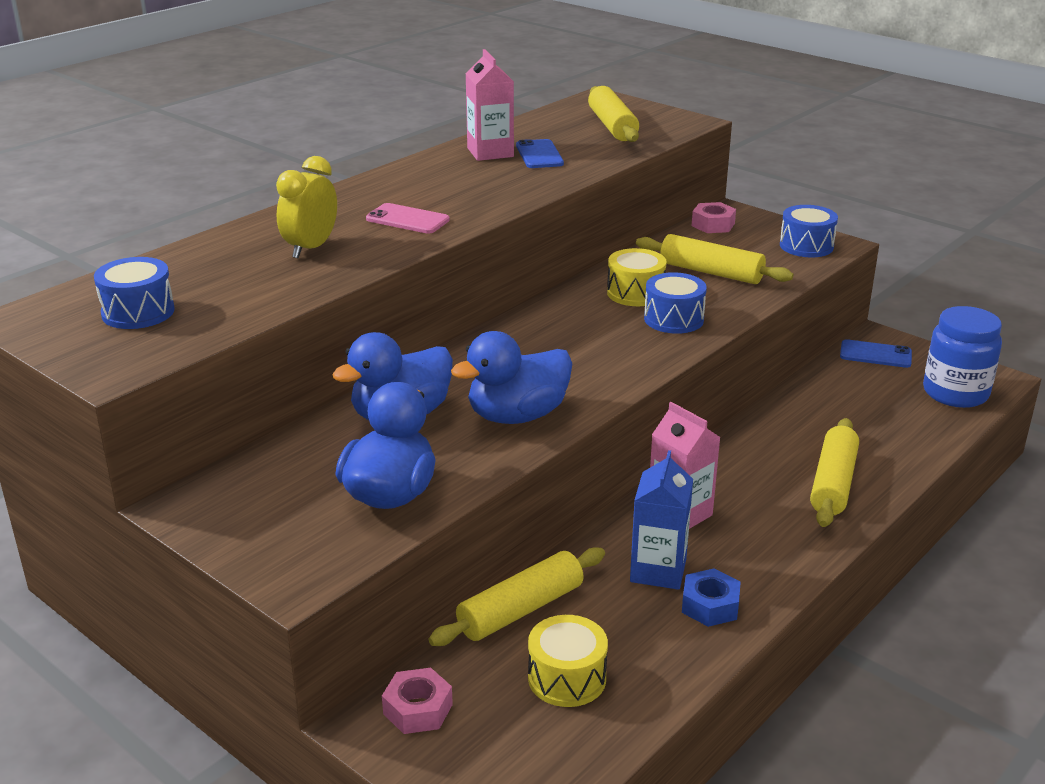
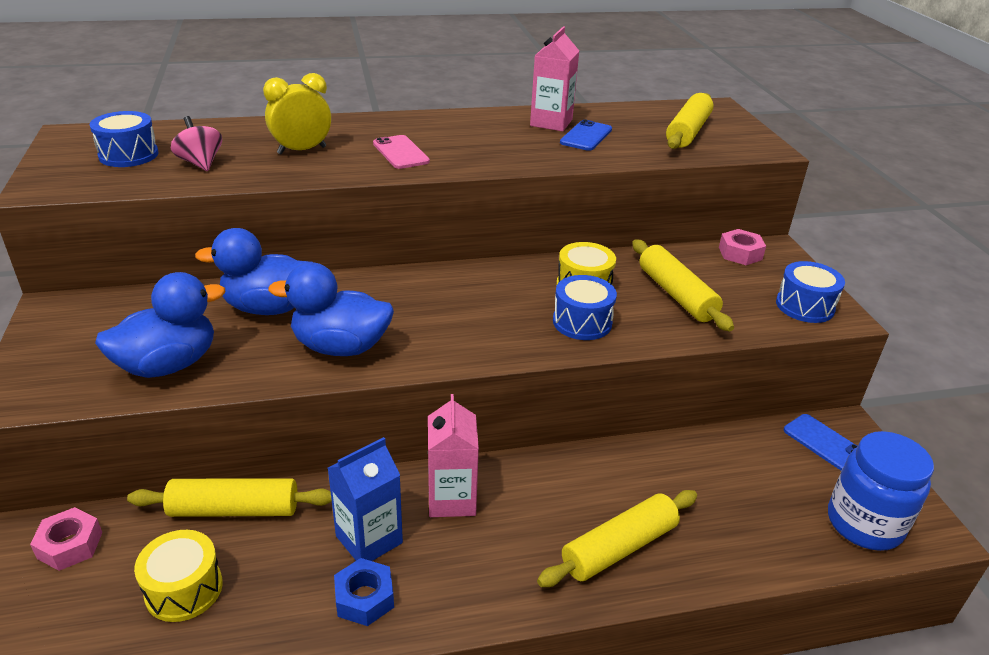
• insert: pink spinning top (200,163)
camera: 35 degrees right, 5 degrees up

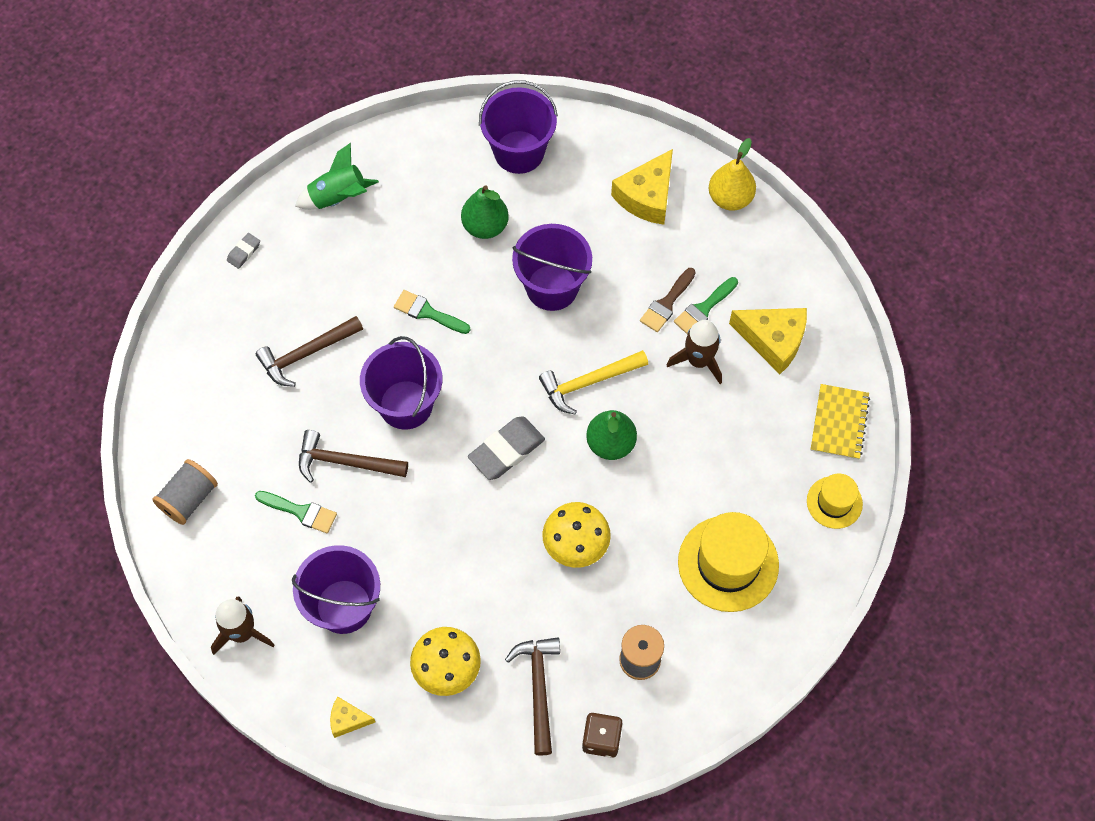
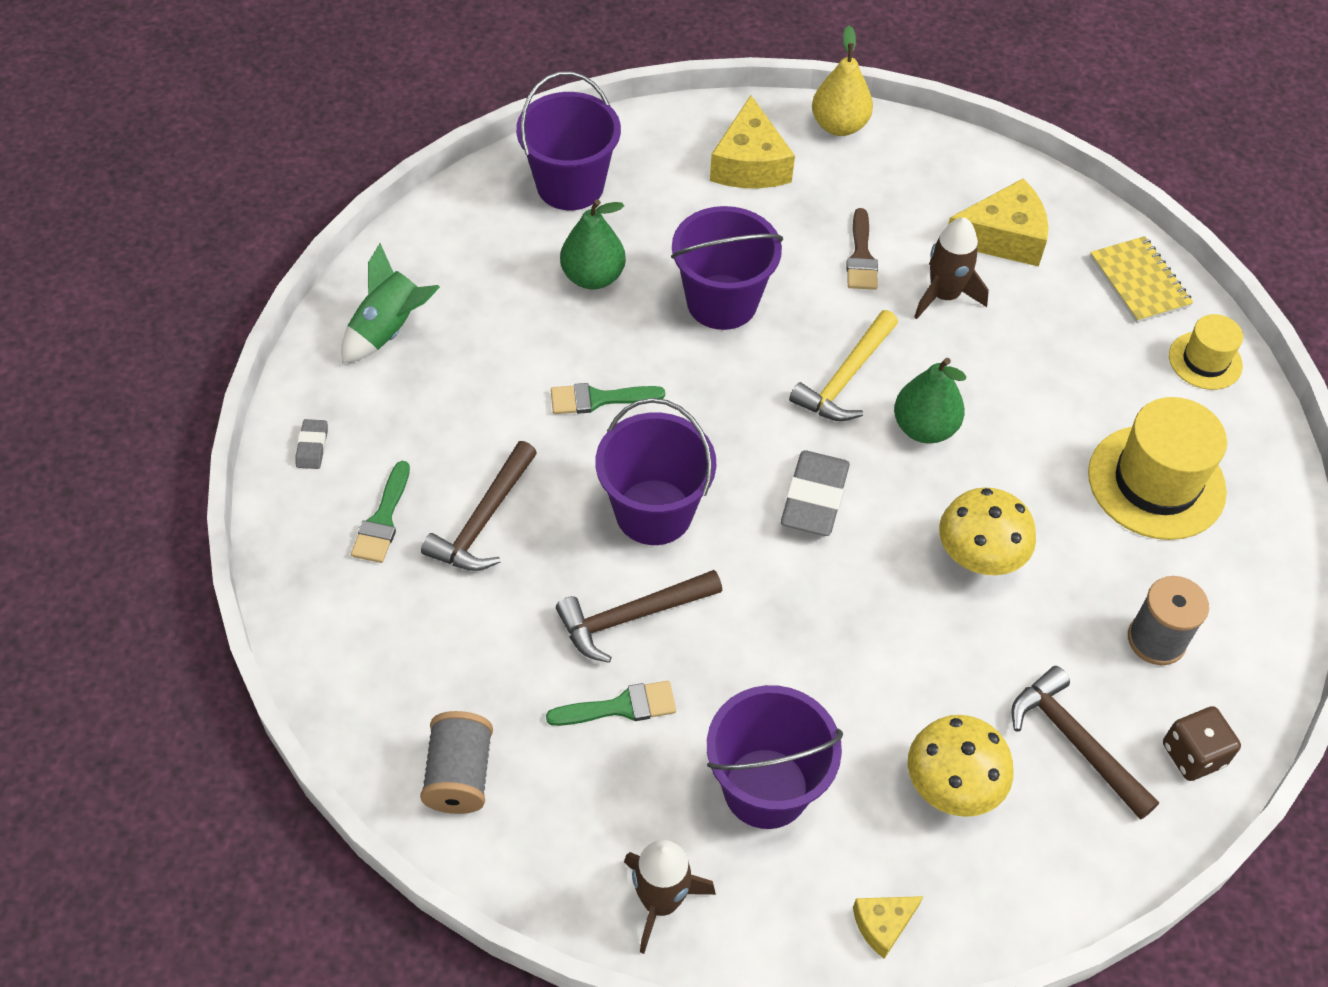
• move: green brush (703,308) to (383,519)
camera: 35 degrees left, 10 degrees down

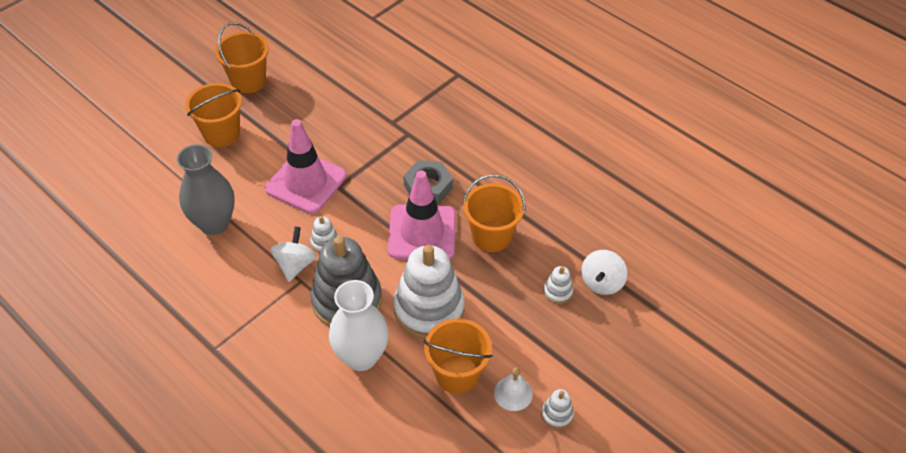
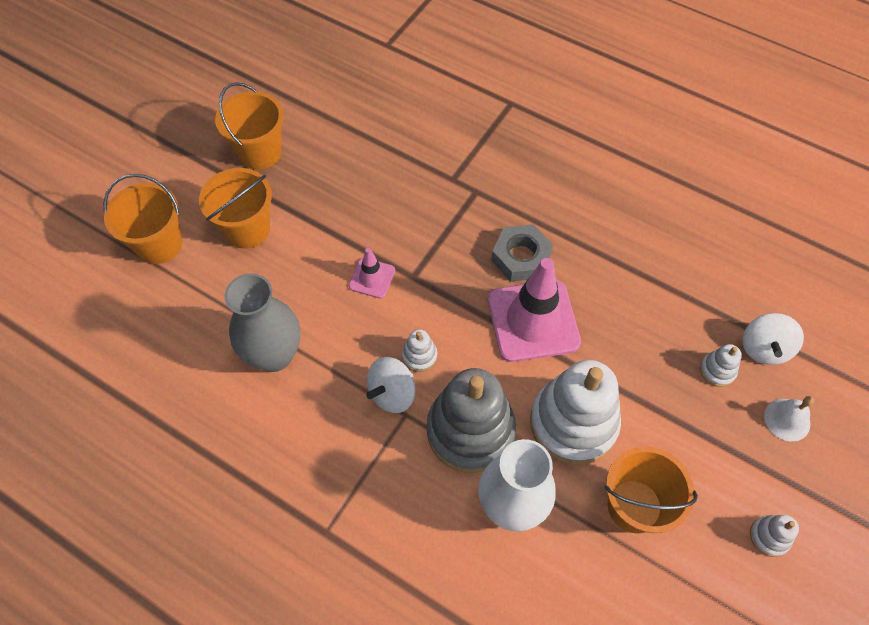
• move: orange bucket (491,236) to (159,244)
• move: white bell (513,393) to (787,419)
• rotate: white spinning top (295,265) = (392,393) 135 degrees counterclockwise
• resize: pink traffic cone (306,182) = (372,278) x0.49
camera: 10 degrees left, 10 degrees up

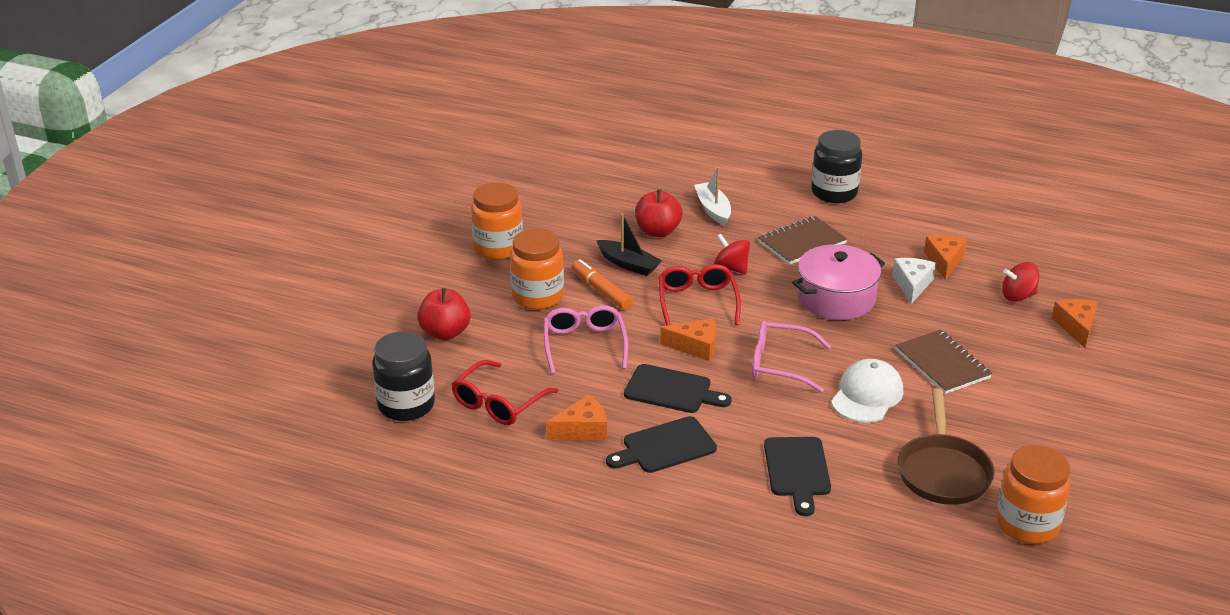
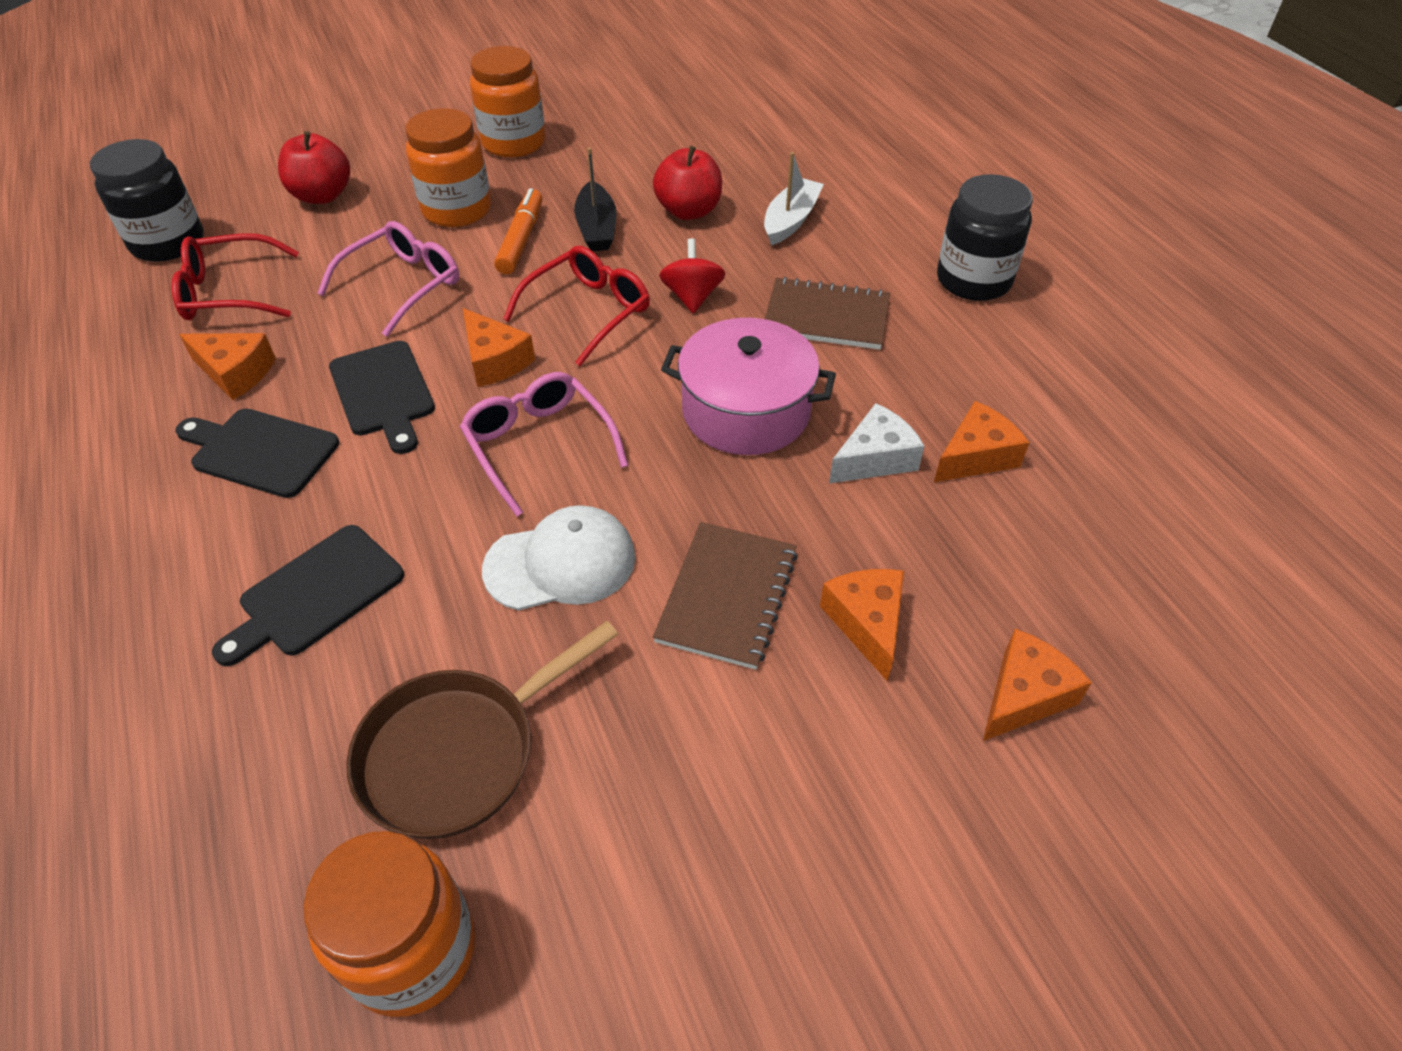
• delete: red spinning top (1018,296)
• insert: orange cheese (866,623)
camera: 45 degrees right, 15 degrees up

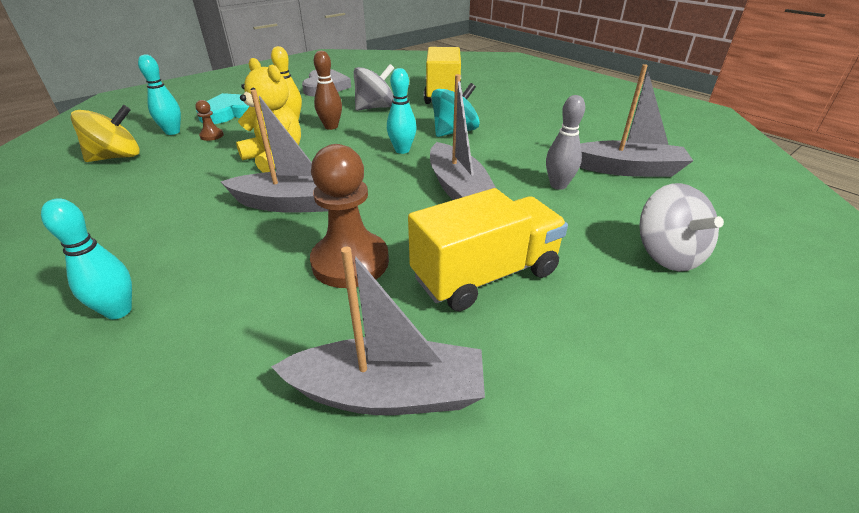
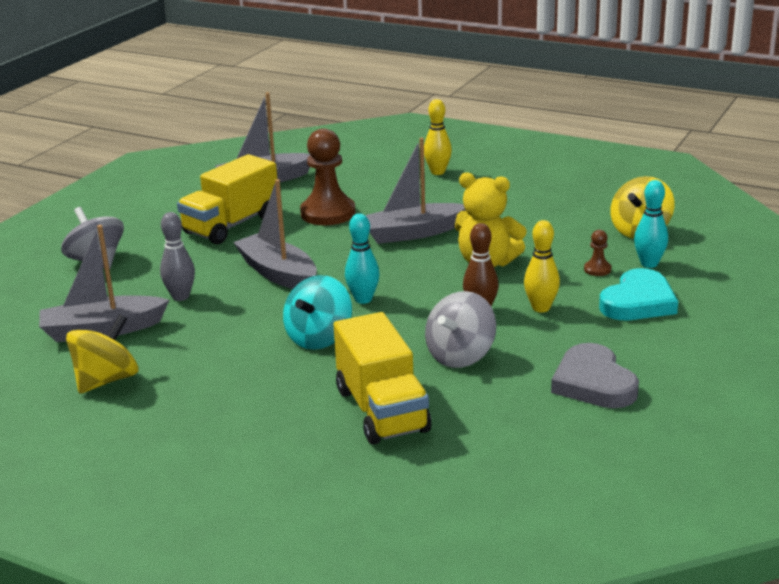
• insert: yellow spinning top (106,380)
• recolor: turquoise bowling pin (119,311) to yellow bowling pin (437,172)
camera: 160 degrees right, 10 degrees down

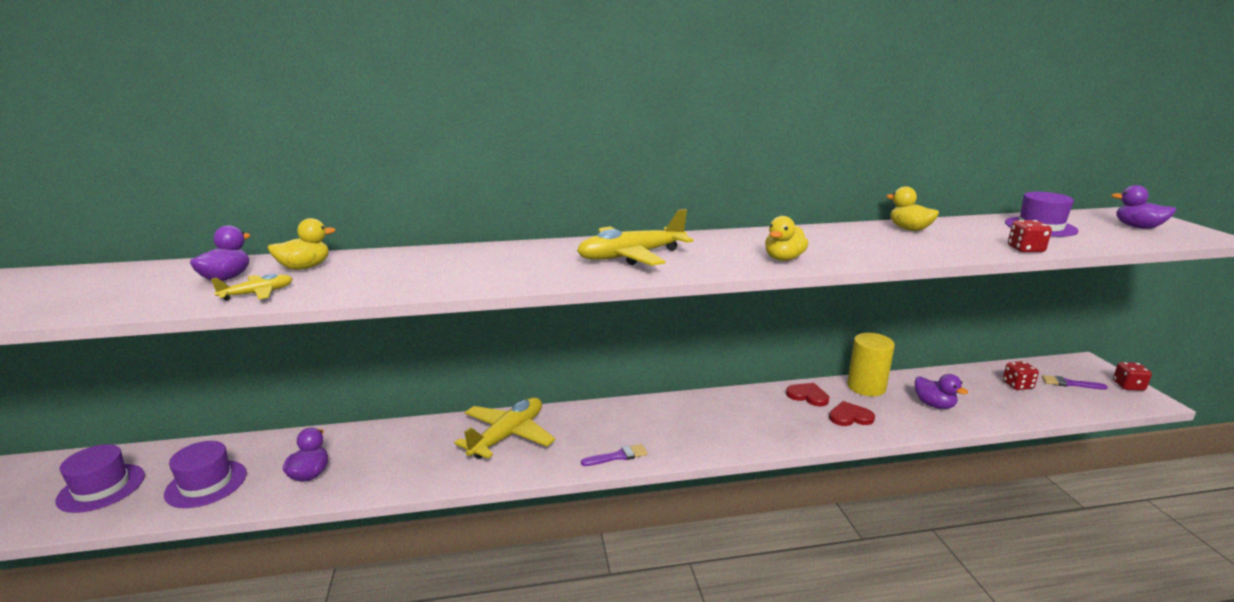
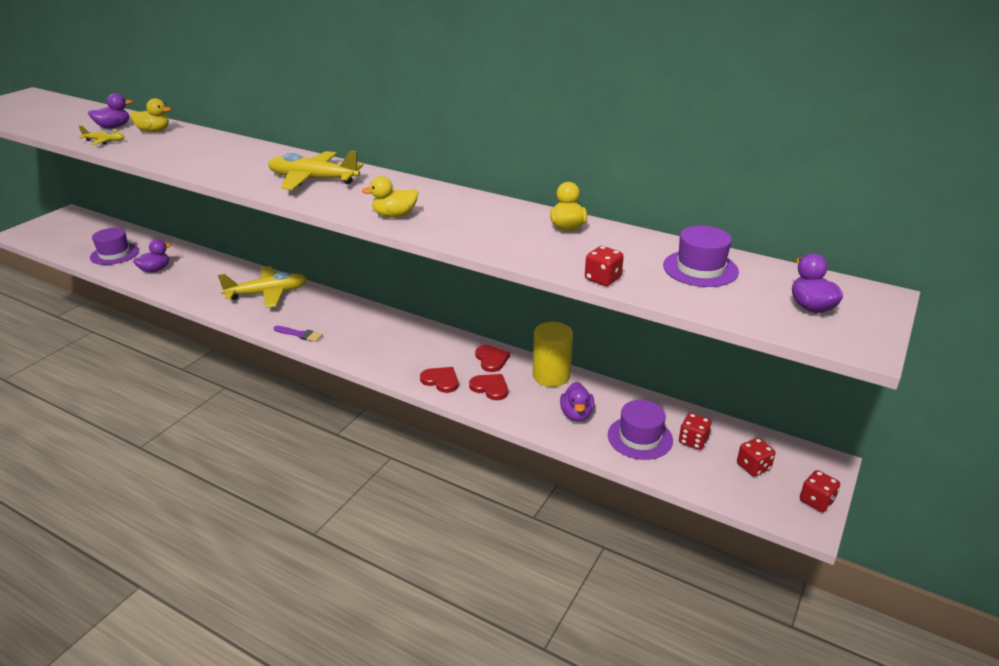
• insert: red heart (441,380)
• move: purple hat (101,488) to (640,437)
• replace: purple brush (1069,383) to red dice (753,467)
camera: 40 degrees right, 10 degrees up

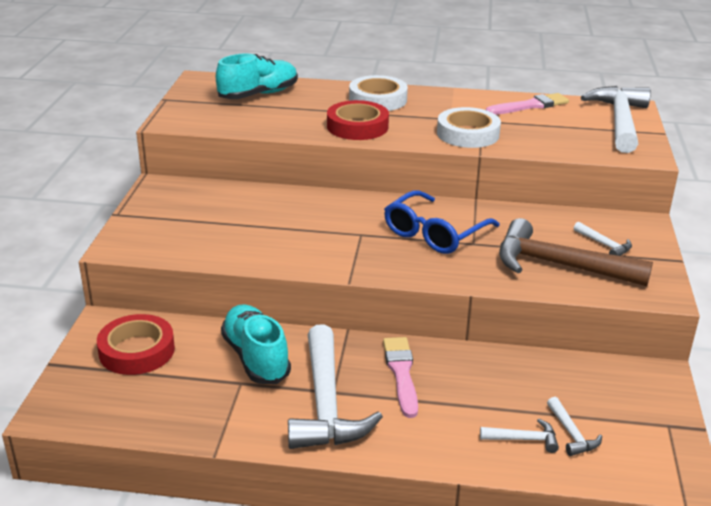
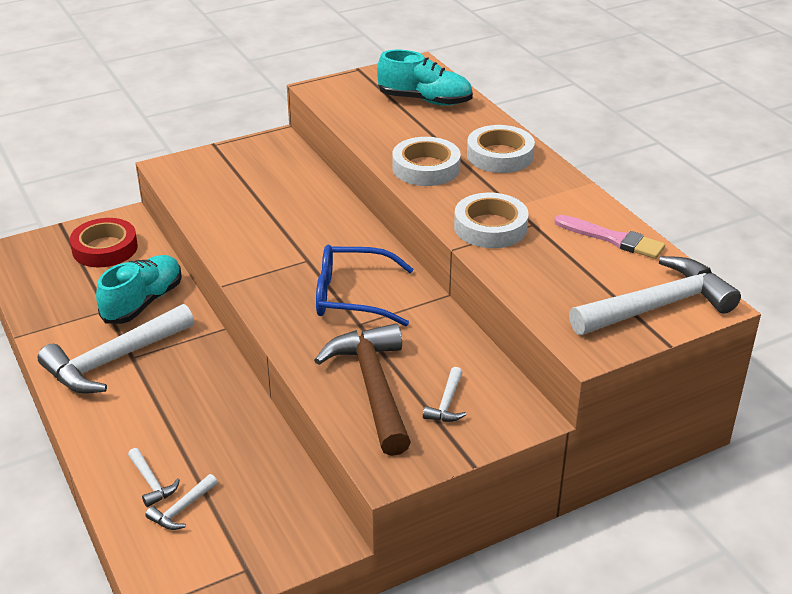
• delete: pink brush (401,373)
• recolor: red tape (357,126) to white tape (426,168)
camera: 55 degrees right, 5 degrees up

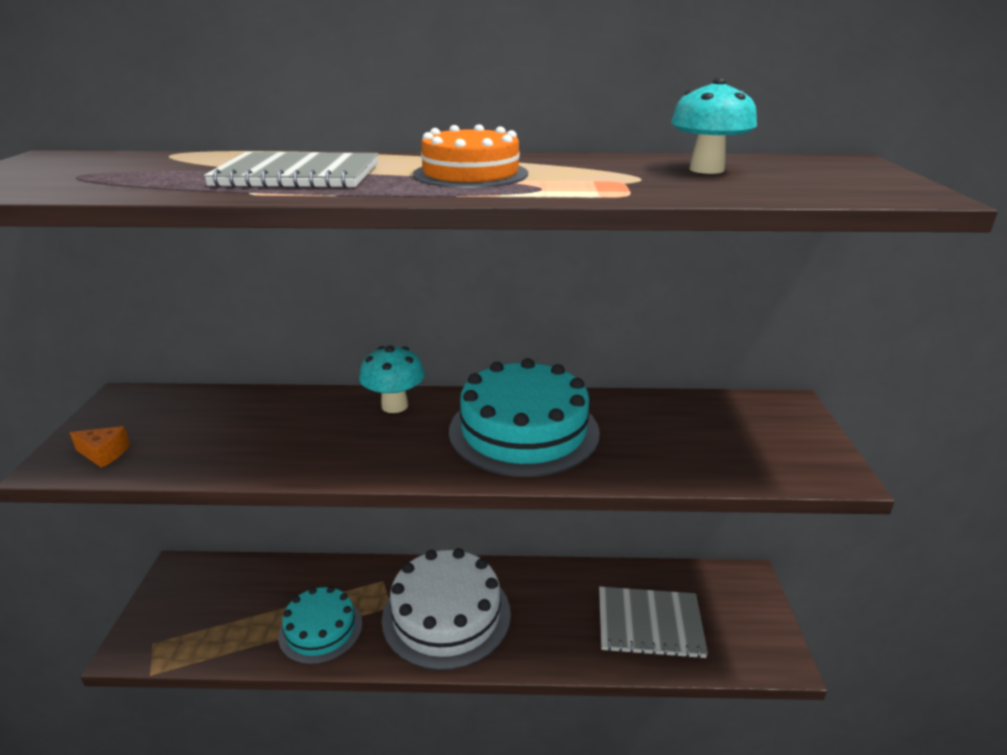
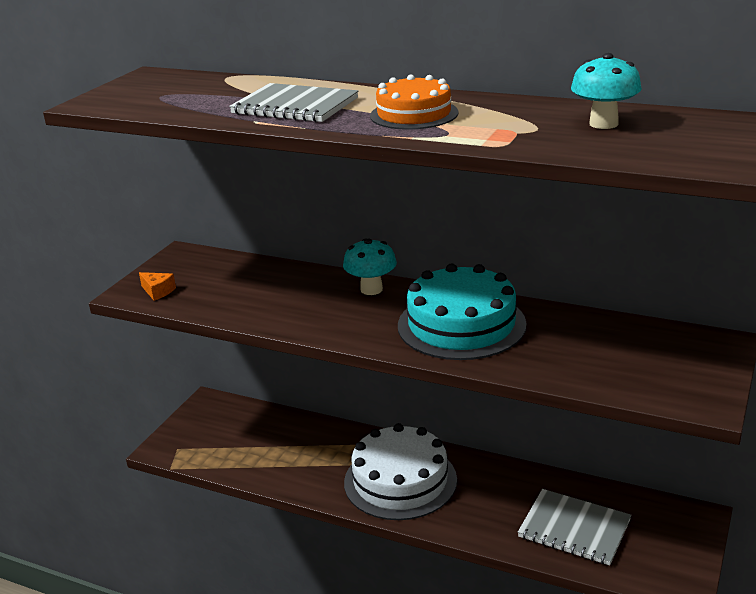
• delete: turquoise cake (320,629)
camera: 25 degrees right, 0 degrees up

